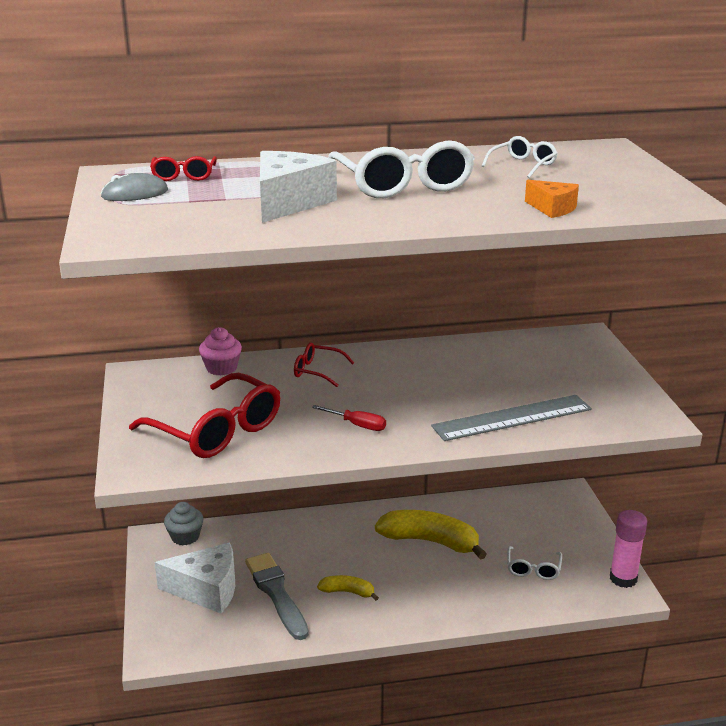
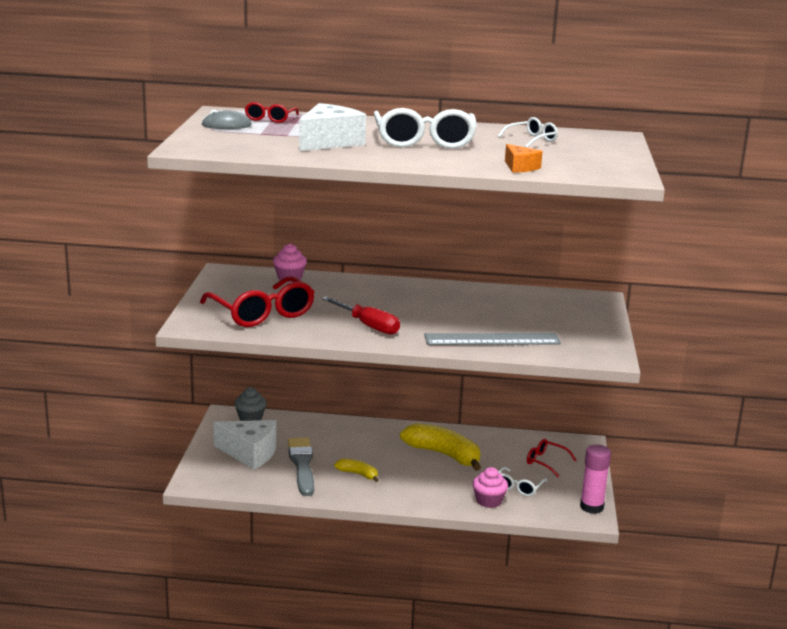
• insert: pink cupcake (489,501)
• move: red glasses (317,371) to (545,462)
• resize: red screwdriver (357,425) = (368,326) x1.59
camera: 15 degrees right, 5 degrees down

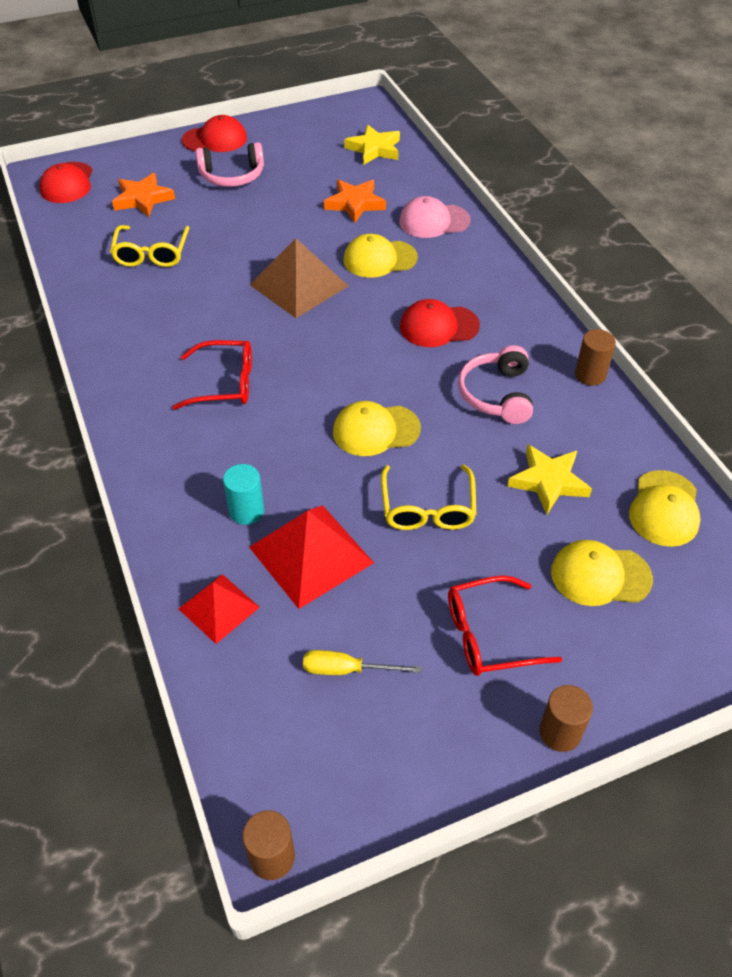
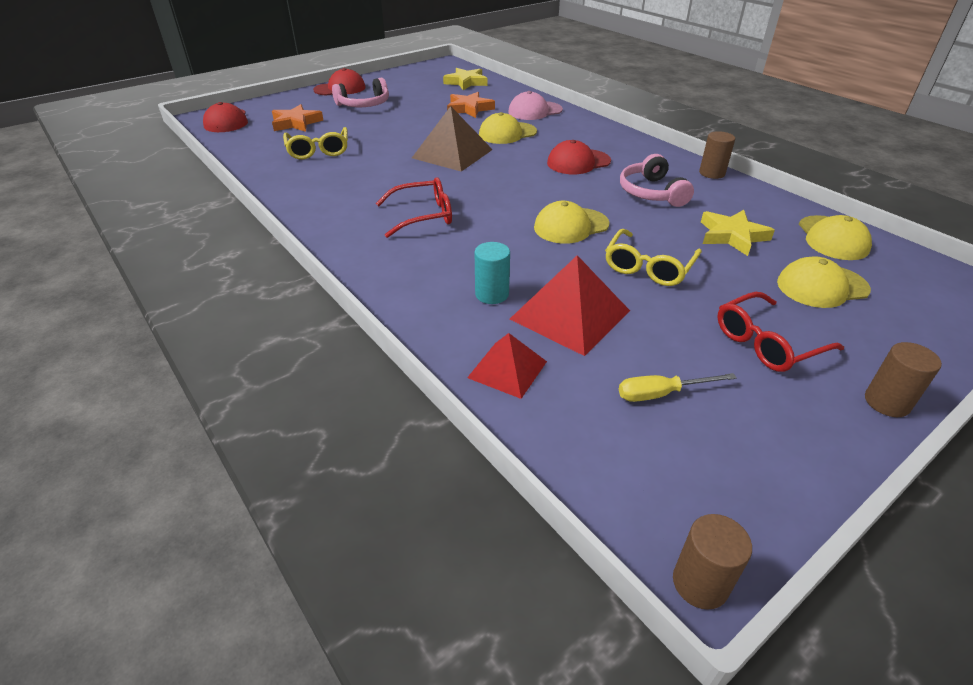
• rotate: yellow glasses (427,507) = (649,266) 45 degrees clockwise
camera: 15 degrees left, 10 degrees down

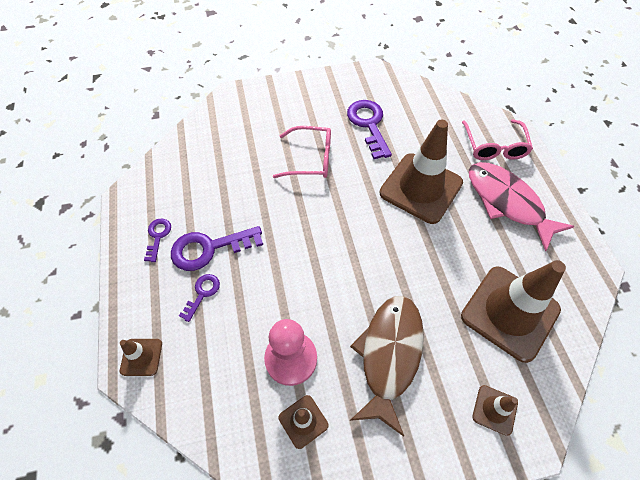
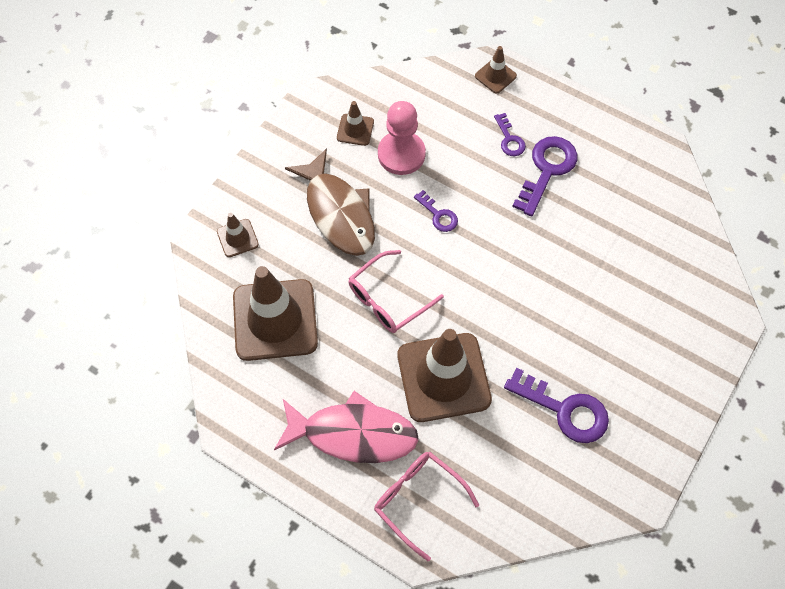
• move: purple key (158,236) to (438,215)
• move: pink glasses (310,159) to (388,299)
camera: 135 degrees right, 5 degrees up

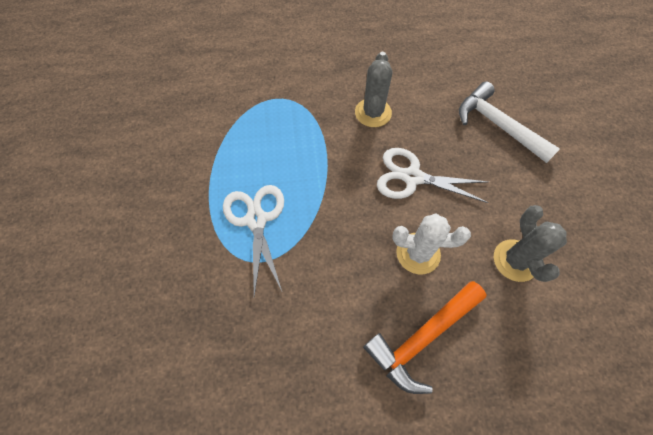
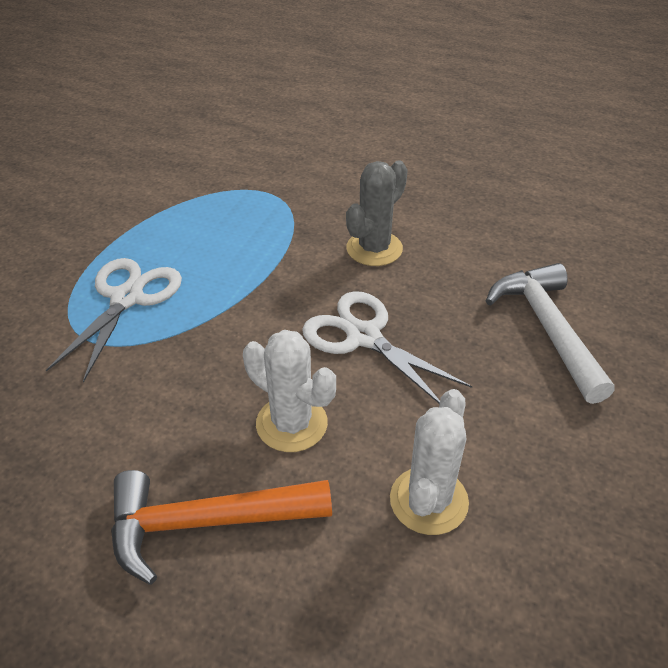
• recolor: grey cactus (515,260) to white cactus (428,501)
camera: 30 degrees right, 20 degrees down

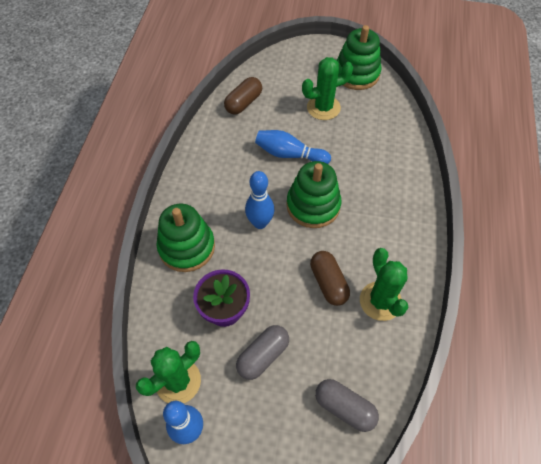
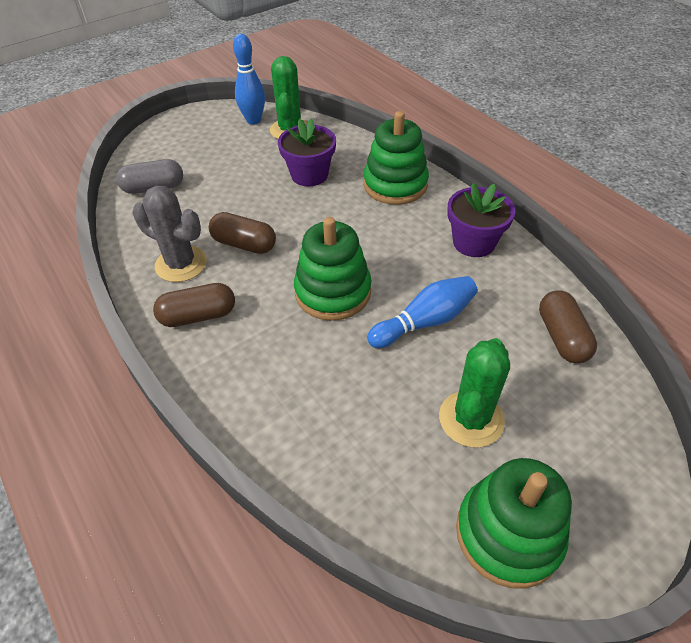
• delete: grey capsule (263,355)
• delete: blue bowling pin (260,223)
• insert: brown capsule (198,316)
• insert: purple flower pot (474,242)
• recolor: green cactus (380,301) to grey cactus (181,264)
camera: 135 degrees right, 10 degrees down

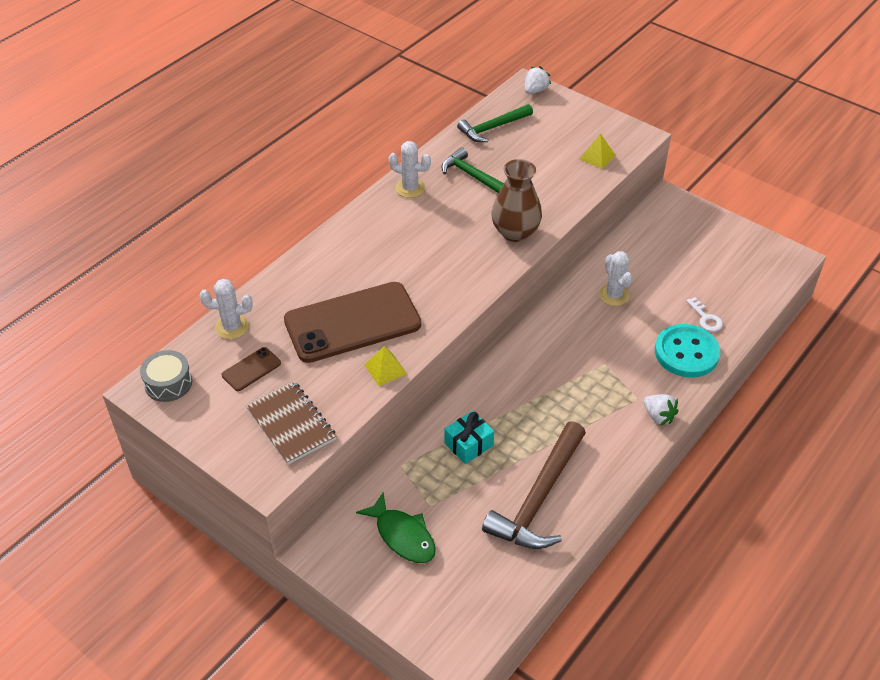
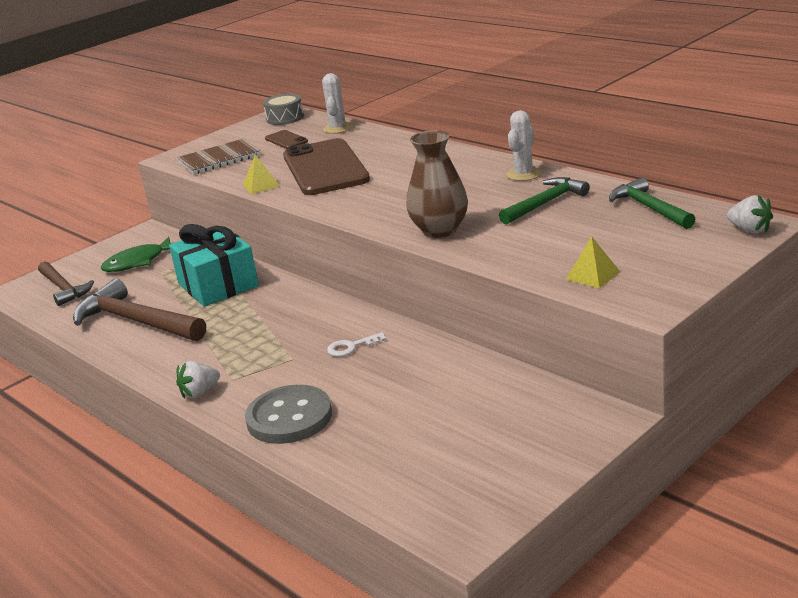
• delete: white cactus (614,295)
• insert: brown hammer (63,288)
• move: white key (706,318) to (351,347)
• recolor: turquoise button (686,353) to grey button (289,417)
• resize: turquoise gift (468,444) = (218,285) x1.81
camera: 100 degrees right, 20 degrees down

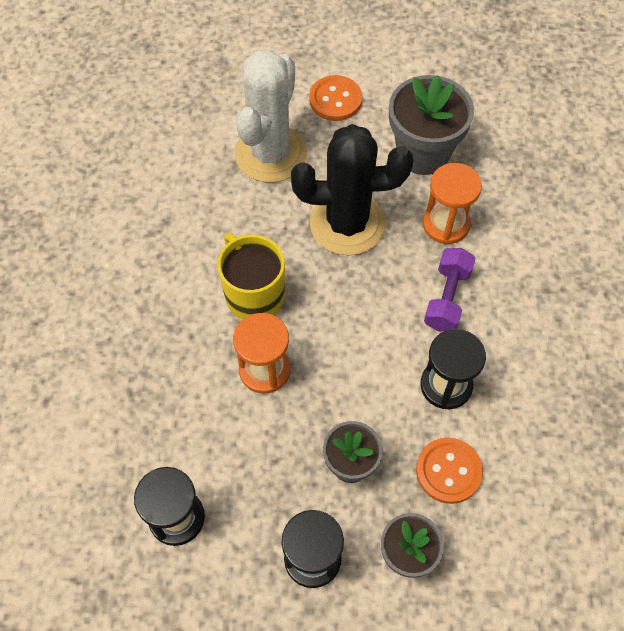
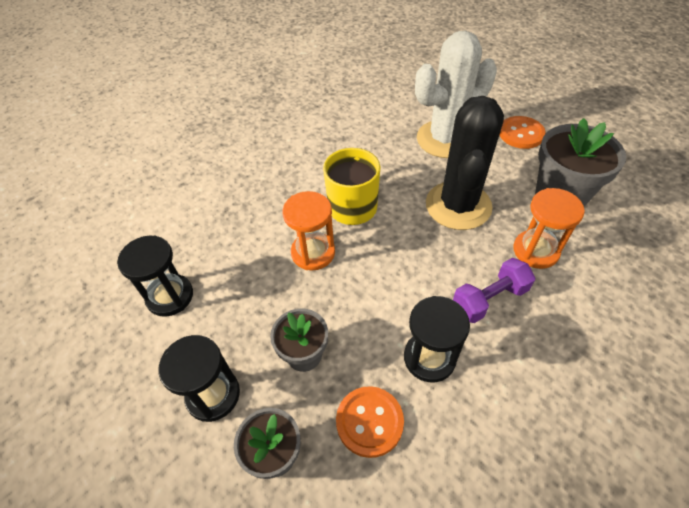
• rotate: black cactus (347,224) = (458,205) 60 degrees clockwise
camera: 45 degrees right, 10 degrees down

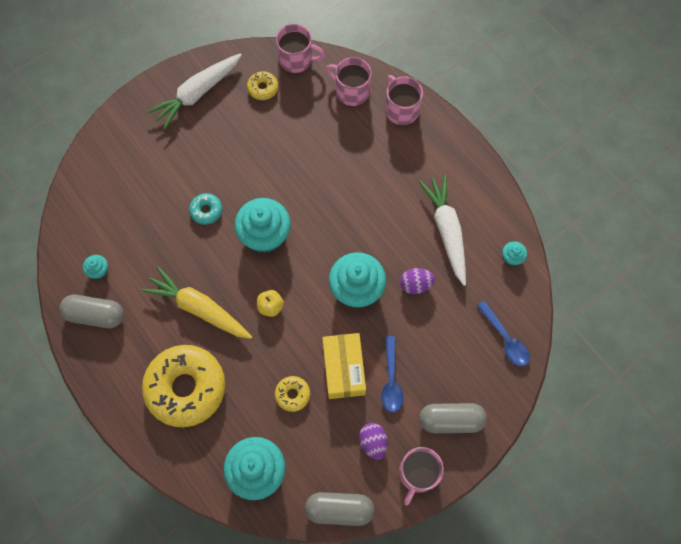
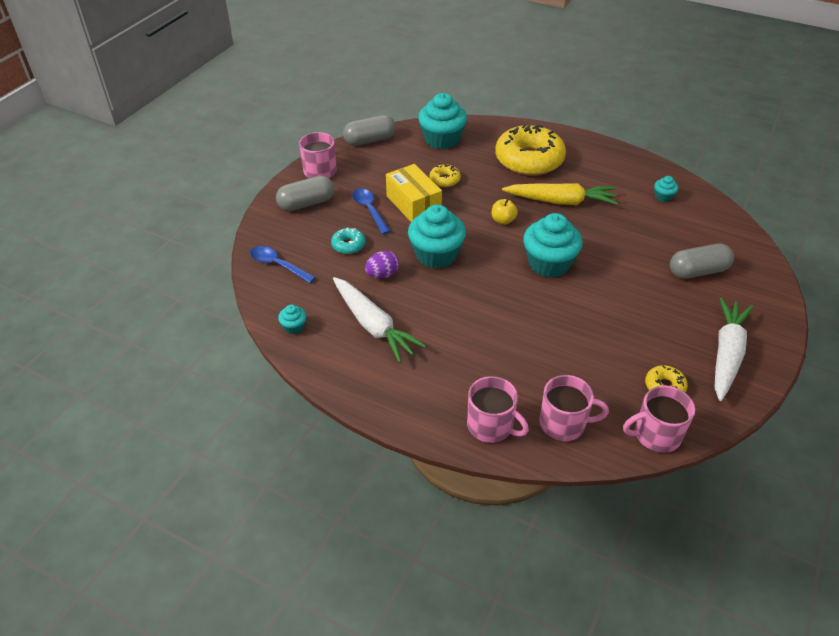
• delete: purple egg (373,442)
• move: grey capsule (95,315) to (697,271)
• move: turquoise donut (206,211) to (348,245)
camera: 155 degrees right, 25 degrees down

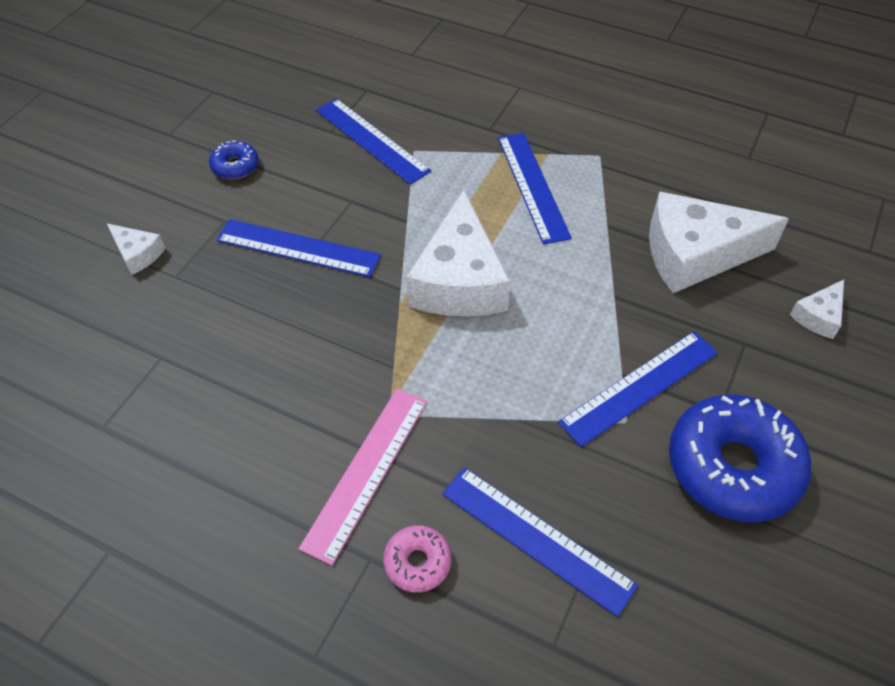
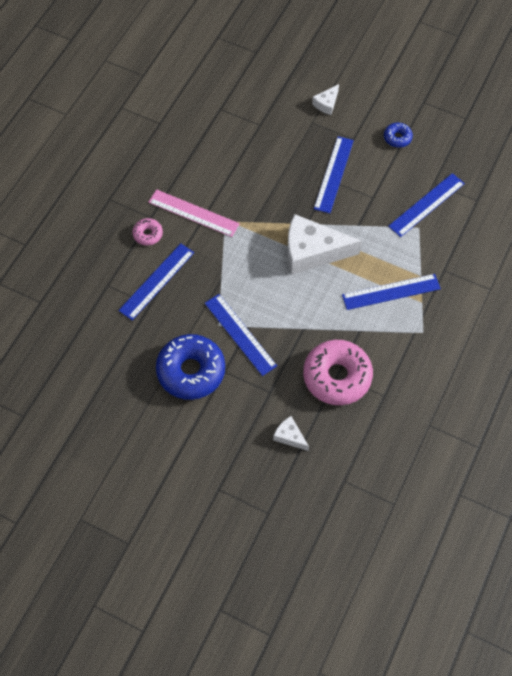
• replace: white cheese (695,254) to pink donut (337,376)
camera: 90 degrees right, 10 degrees up

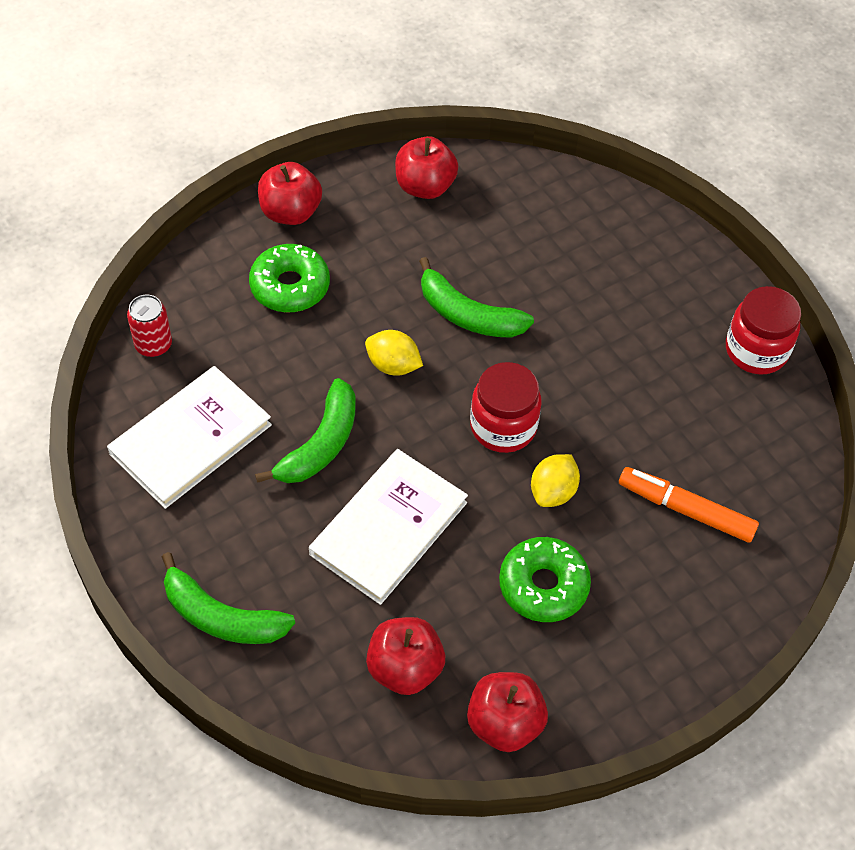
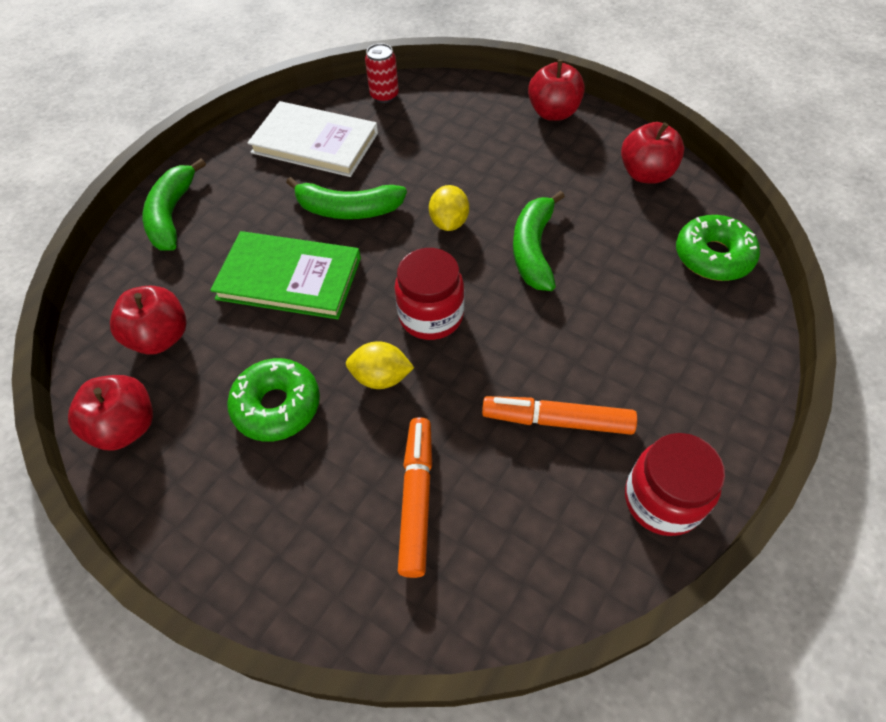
• insert: orange marker (557,421)
• move: green donut (290,286) to (713,256)
• recolor: white book (389,528) to green book (289,278)
camera: 70 degrees right, 0 degrees up

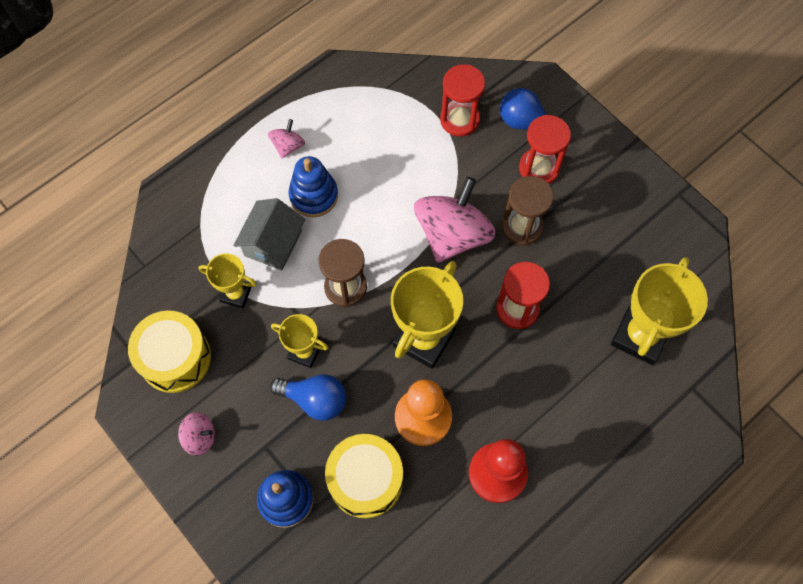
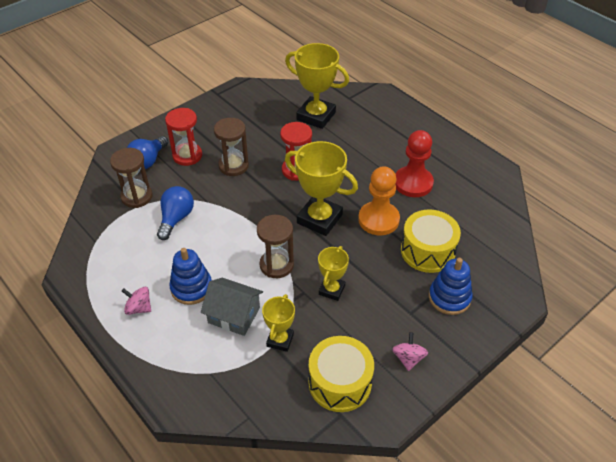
• delete: pink spinning top (452,234)
• move: blue light bulb (315,400) to (176,218)
• recolor: red hourglass (459,120) to brown hourglass (136,197)
camera: 90 degrees left, 20 degrees down

